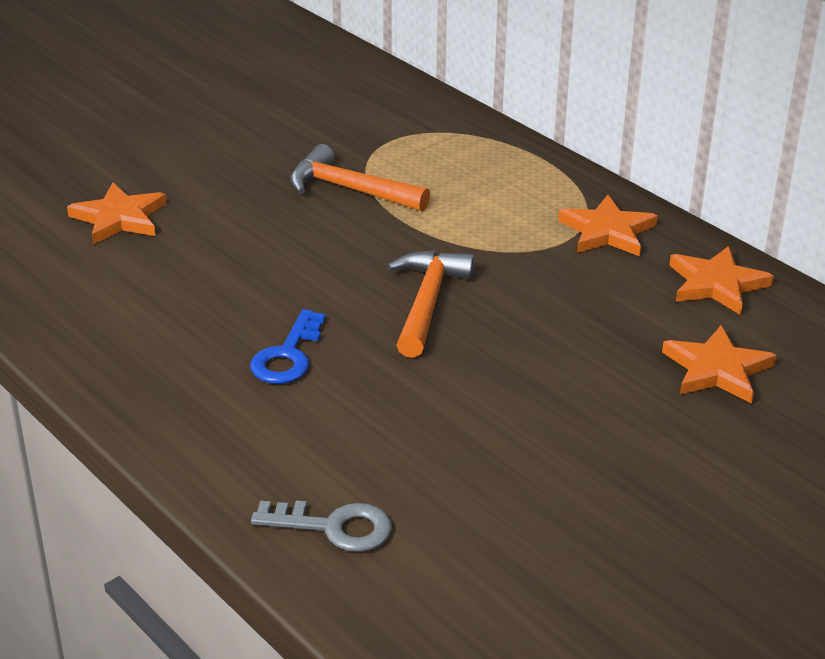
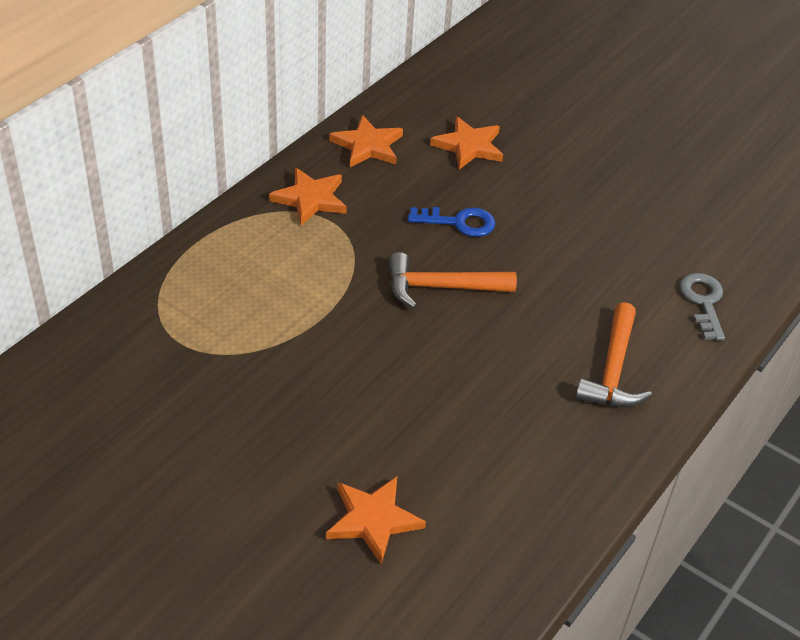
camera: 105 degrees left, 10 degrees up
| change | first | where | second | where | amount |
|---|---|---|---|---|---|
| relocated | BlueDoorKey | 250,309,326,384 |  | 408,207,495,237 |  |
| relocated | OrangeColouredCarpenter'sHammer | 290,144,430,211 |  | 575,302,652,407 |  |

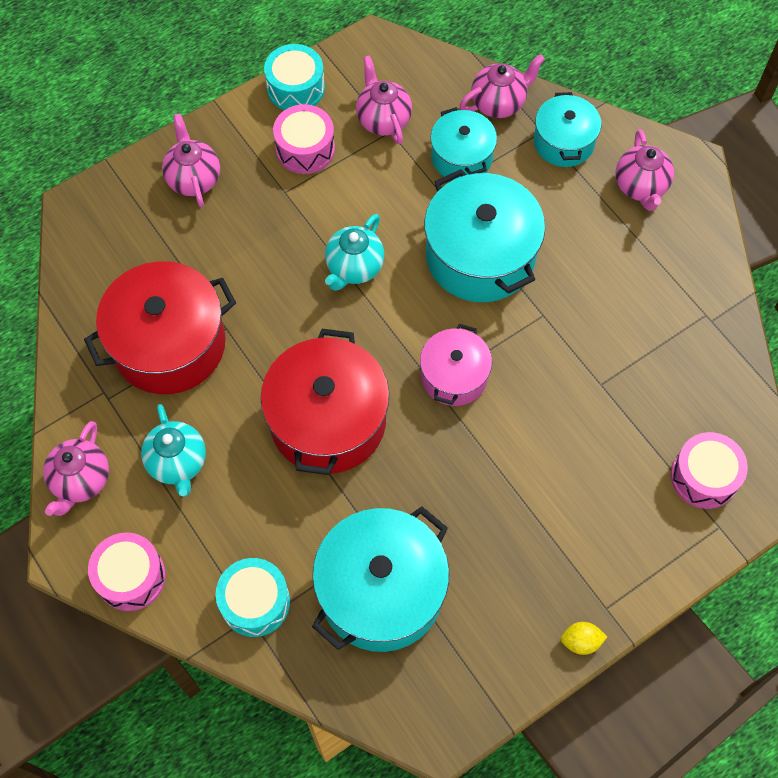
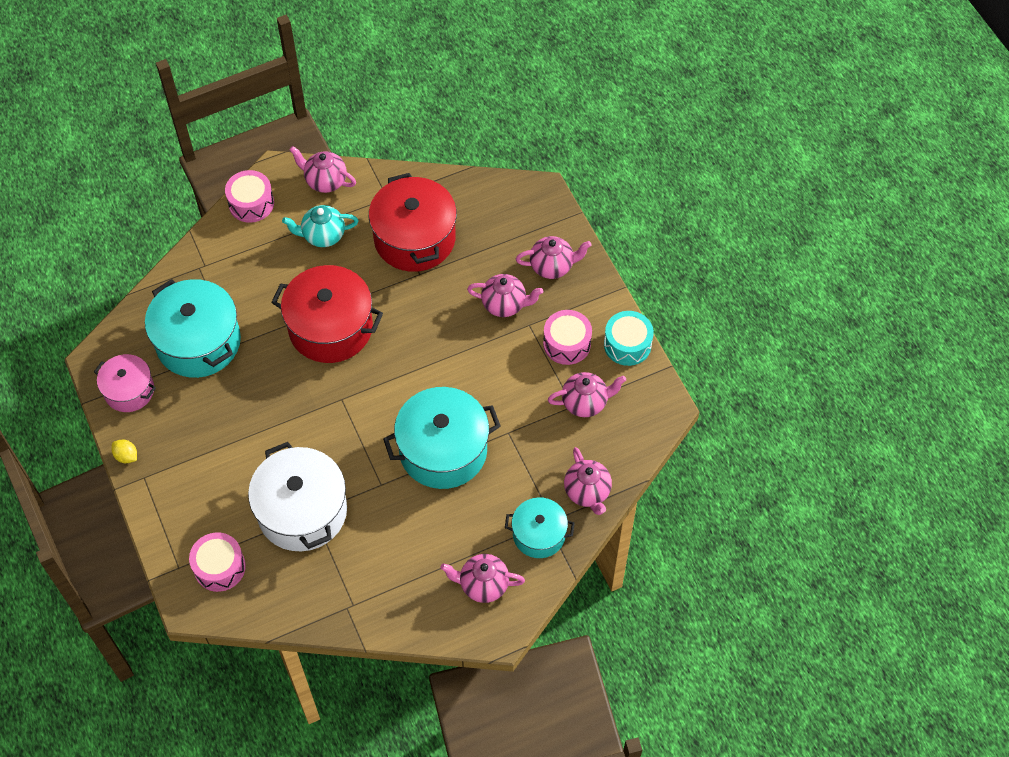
camera: 100 degrees right, 5 degrees down
| change | first | where | second | where | amount |
|---|---|---|---|---|---|
| relocated | RosyPot | 420,324,492,406 |  | 94,354,156,412 |  |
| spun | GoldenToyLemon | 561,622,607,655 |  | 111,440,137,463 | 60 degrees counterclockwise |
| appeared |  |  | PureWhitePot | 248,442,347,551 |  |
| appeared |  |  | RosyTeapot | 467,274,543,317 |  |
| missing | AquaSnareDrum | 216,558,290,637 |  |  |  |
| missing | AquaTeapot | 325,214,384,291 |  |  |  |
| missing | AquaPot | 431,107,497,180 |  |  |  |

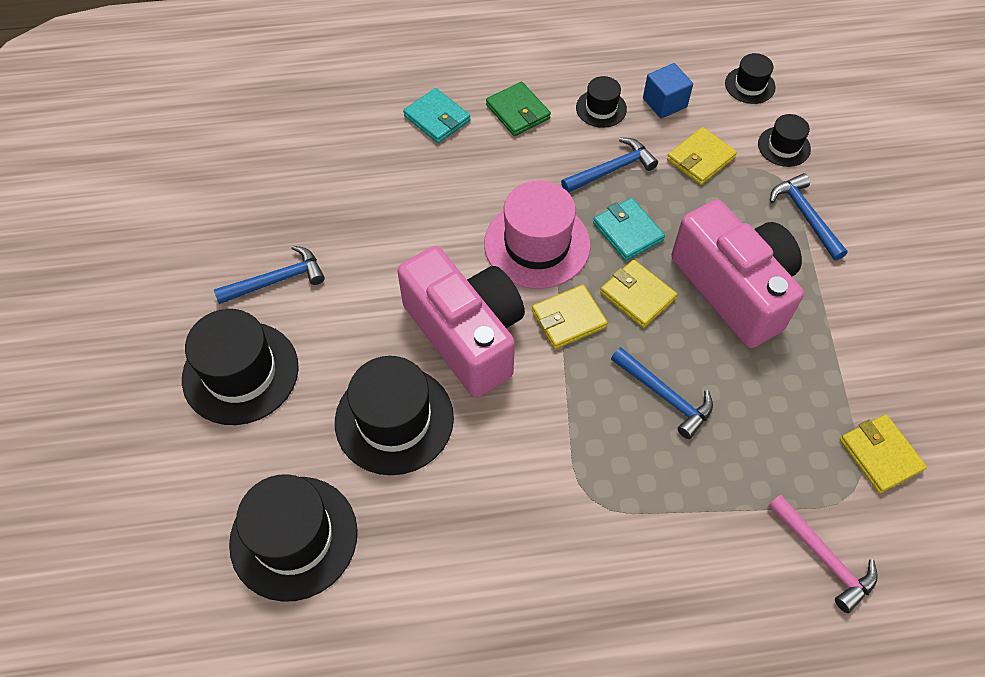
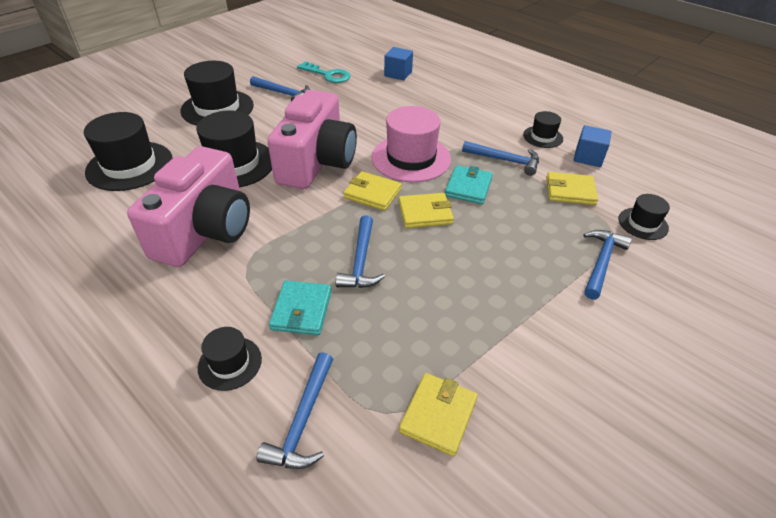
camera: 50 degrees right, 15 degrees down
| change | first | where | second | where | amount |
|---|---|---|---|---|---|
| relocated | RosyCompactCamera | 671,200,804,348 |  | 127,146,250,267 |  |
| relocated | JetBlackHat | 725,53,775,104 |  | 198,327,262,391 |  |
| colour | RosyCarpenter'sHammer | 768,495,877,613 | BlueCarpenter'sHammer | 256,352,333,469 |  |
| relocated | AquaWallet | 403,88,470,143 |  | 269,280,332,335 |  |
| appeared |  |  | AquaDoorKey | 297,61,350,83 |  |
| appeared |  |  | BlueSolidCube | 384,47,413,80 |  |
| spun | GoldenWallet | 600,260,677,328 |  | 399,193,454,228 | 75 degrees clockwise |
| missing | LeafGreenWallet | 486,82,551,136 |  |  |  |

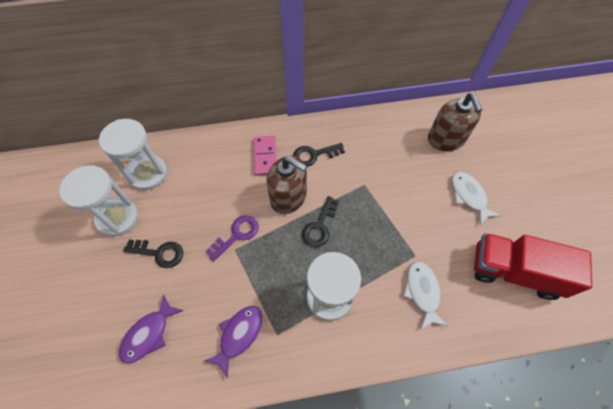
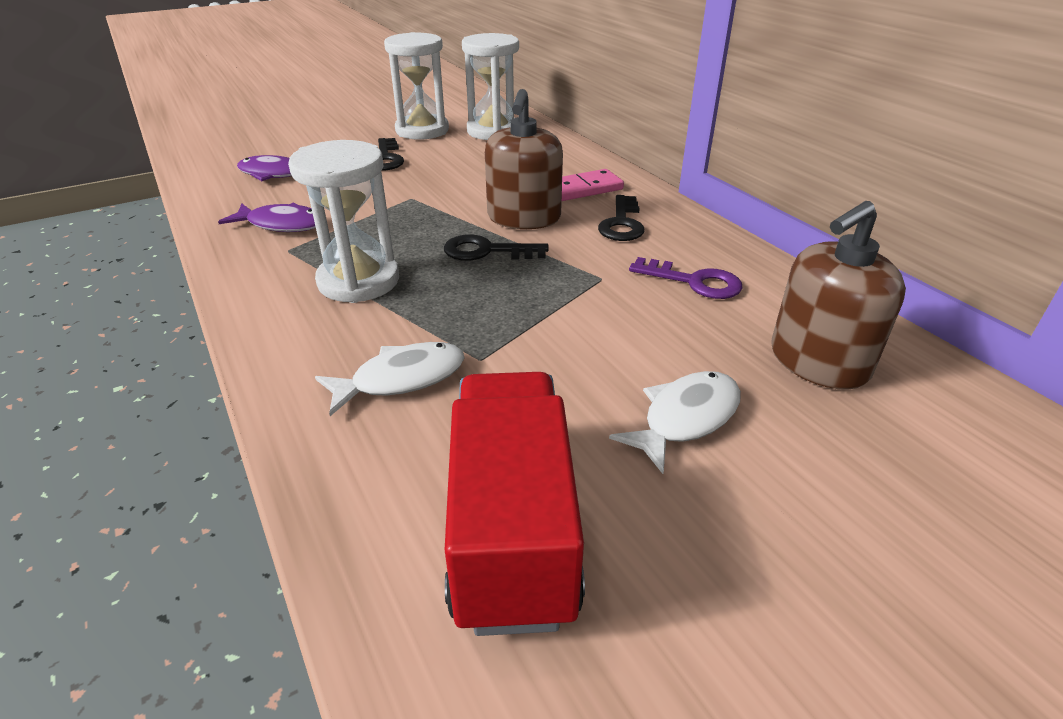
camera: 70 degrees right, 25 degrees down
| change | first | where | second | where | amount |
|---|---|---|---|---|---|
| spun | JetBlackDoorKey | 293,143,345,167 |  | 598,195,645,241 | 135 degrees counterclockwise |
| relocated | RoyalPurpleDoorKey | 206,215,259,261 |  | 629,257,743,299 |  |

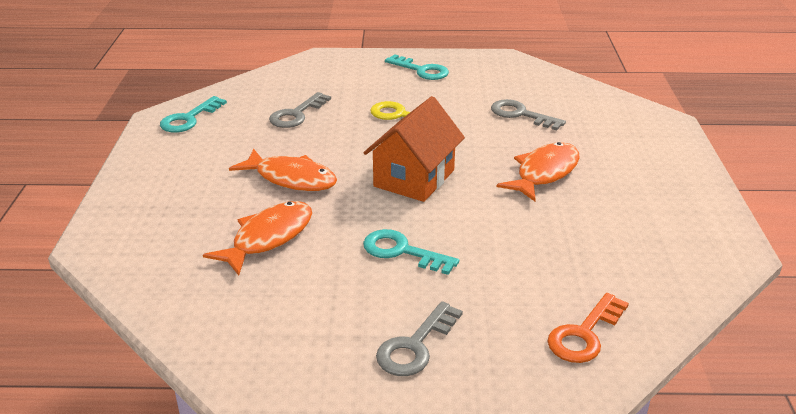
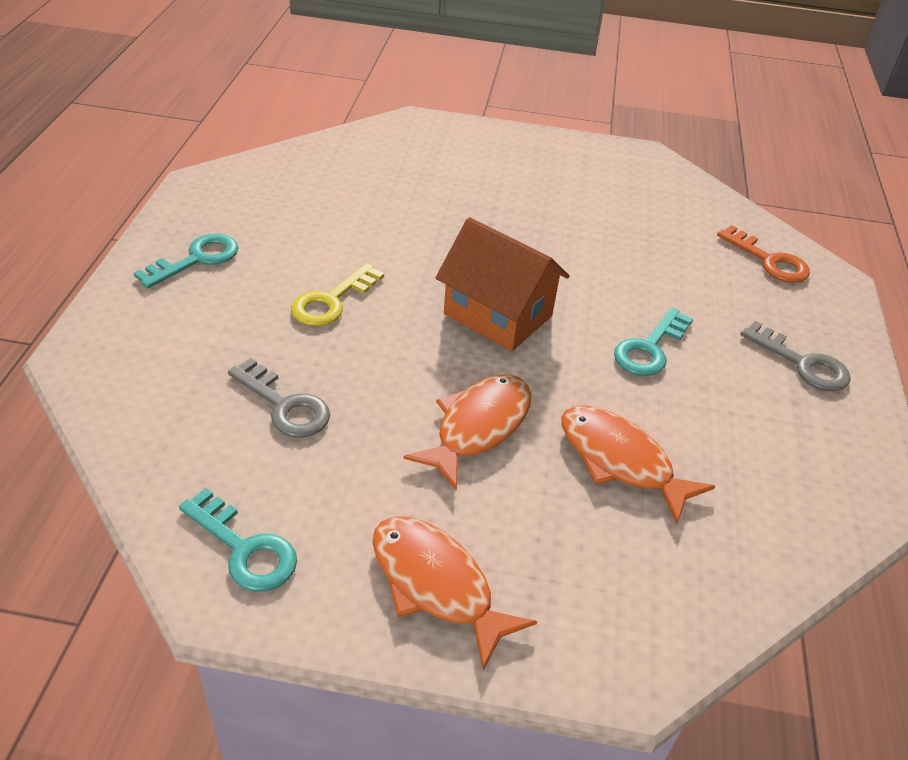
camera: 85 degrees left, 10 degrees up
| change | first | where | second | where | amount |
|---|---|---|---|---|---|
| relocated | OrangeColouredFishFigure | 497,142,579,202 |  | 373,516,537,671 |  |
| missing | GreyDoorKey | 491,99,566,130 |  |  |  |

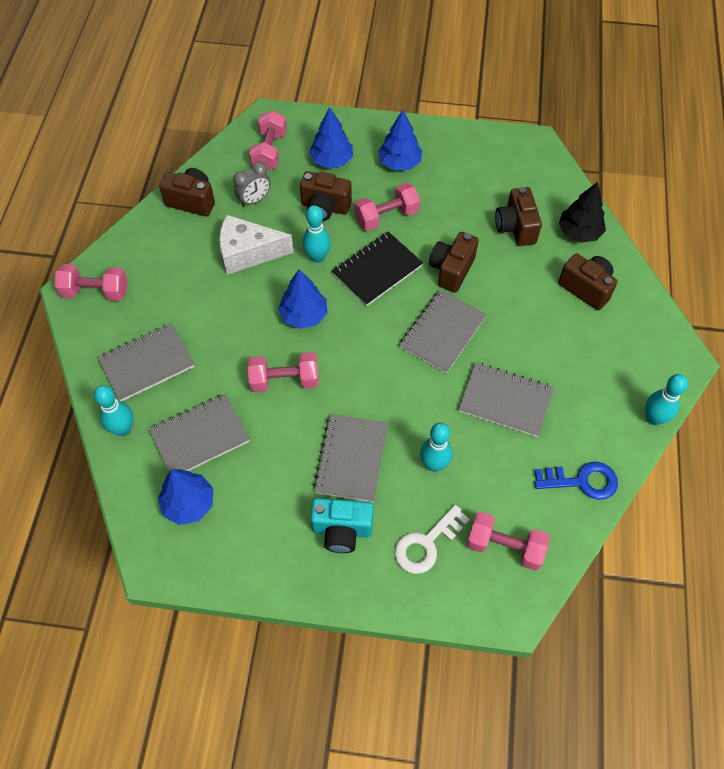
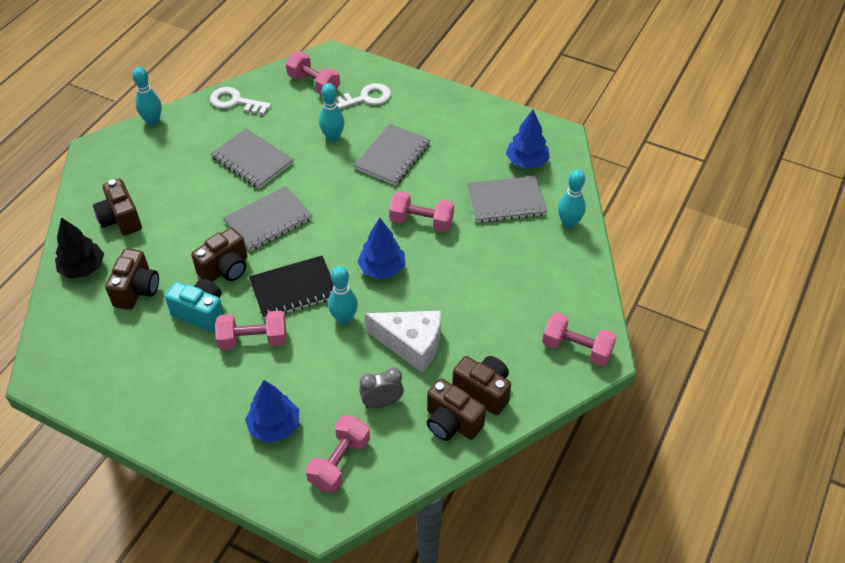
camera: 160 degrees left, 10 degrees down
| change | first | where | second | where | amount |
|---|---|---|---|---|---|
| relocated | AquaCompactCamera | 310,498,373,553 |  | 165,279,224,332 |  |
| colour | BlueDoorKey | 534,462,618,500 | PureWhiteDoorKey | 210,87,271,115 |  |
| relocated | BrownCompactCamera | 300,171,352,221 |  | 452,356,511,415 |  |
| missing | GreyExerciseBook | 97,323,194,401 |  |  |  |
| missing | BlueToyTree | 378,110,422,170 |  |  |  |

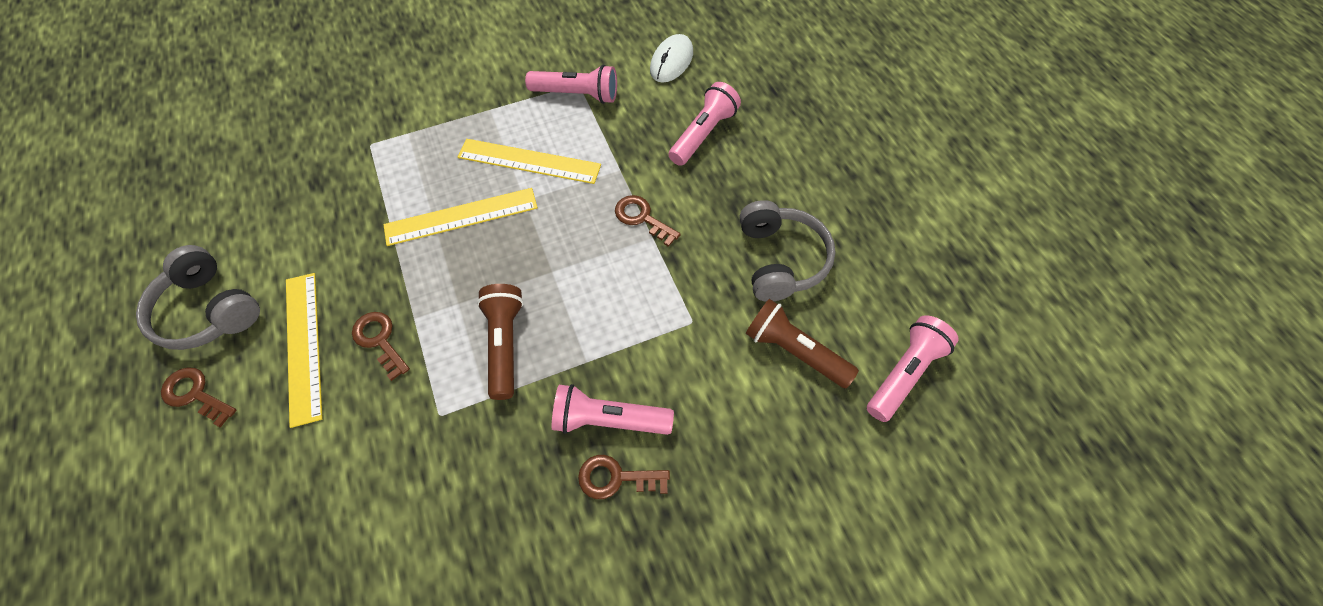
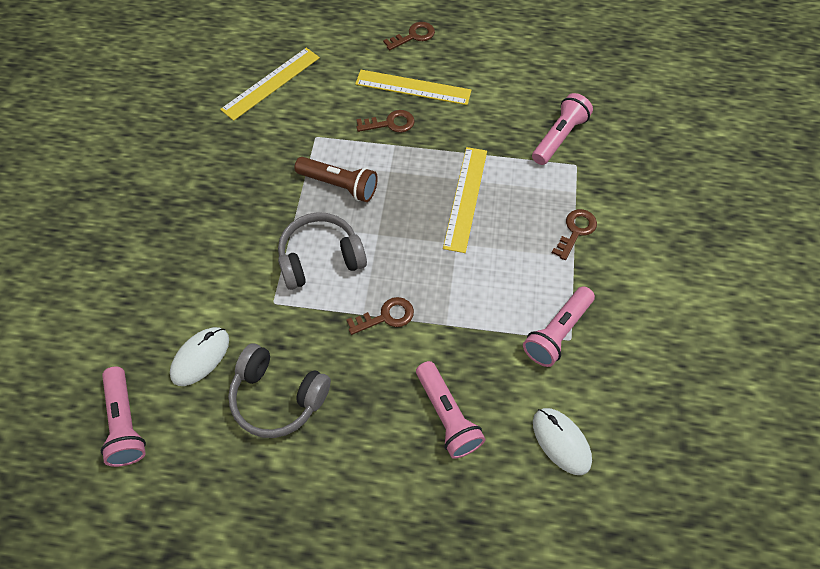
camera: 120 degrees right, 0 degrees up
| change | first | where | second | where | amount |
|---|---|---|---|---|---|
| exchanged | BrownFlashlight | 746,299,859,388 | PureWhiteMouse | 170,327,229,386 |  |
| relocated | GoldenMeasuringStick | 458,139,601,184 |  | 220,48,320,121 |  |
| relocated | GreyHeadset | 136,245,260,350 |  | 278,212,367,290 |  |
| relocated | RosyFlashlight | 552,384,674,435 |  | 532,93,593,165 |  |
| relocated | BrownDoorKey | 578,455,670,499 |  | 552,209,597,260 |  |

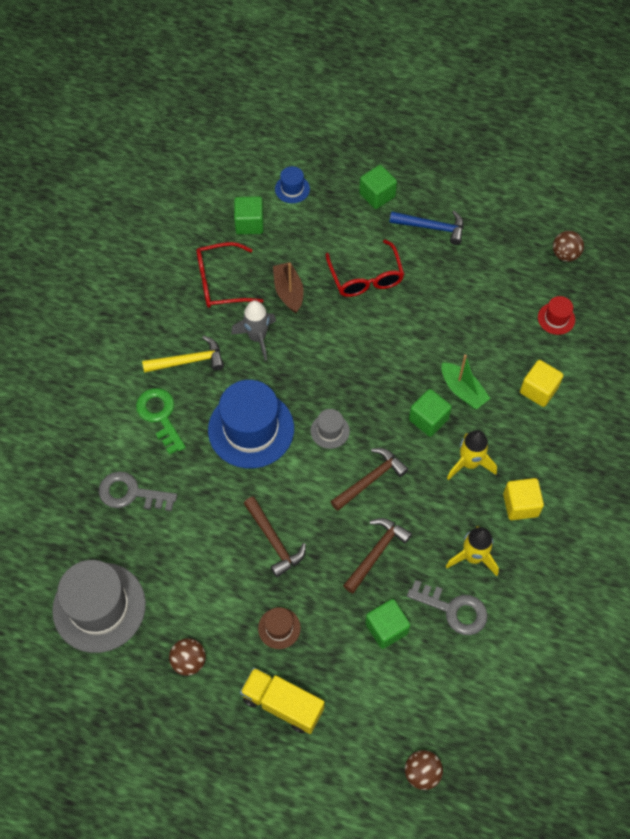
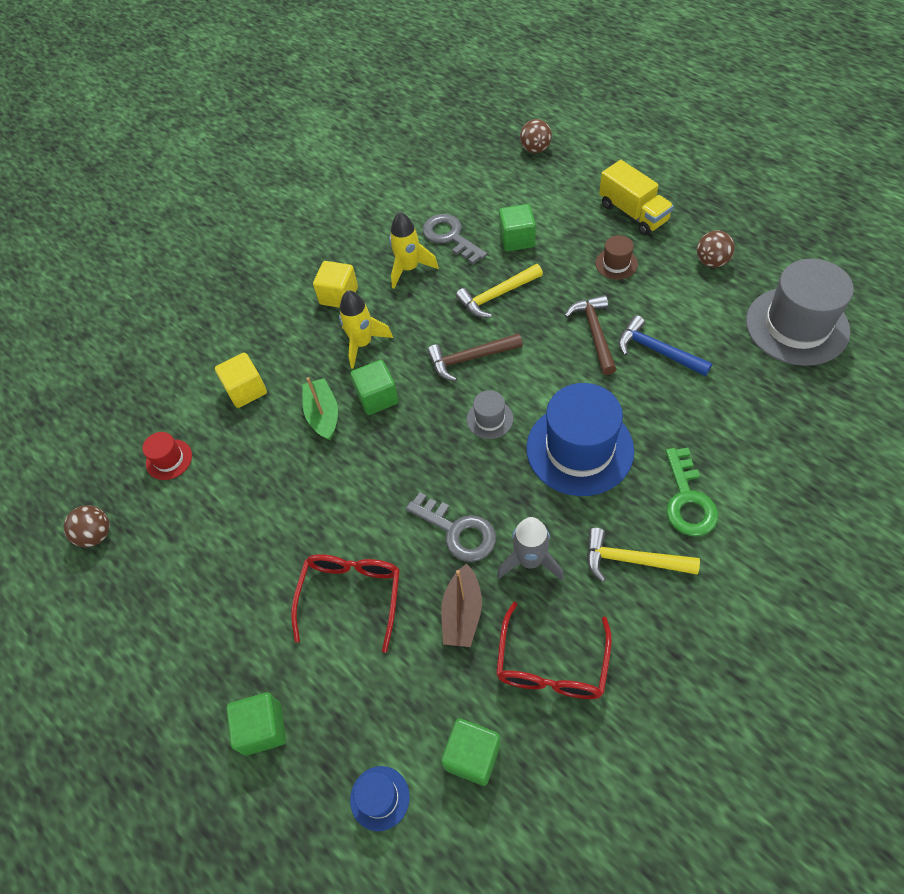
camera: 150 degrees left, 5 degrees down
| change | first | where | second | where | amount |
|---|---|---|---|---|---|
| relocated | GreyDoorKey | 99,471,177,511 |  | 406,492,496,562 |  |
| colour | BrownCarpenter'sHammer | 343,518,412,594 | GoldenCarpenter'sHammer | 456,264,543,318 |  |
| spun | CrimsonEyeglasses | 196,242,263,308 |  | 496,602,612,699 | 90 degrees clockwise |
| relocated | BlueCarpenter'sHammer | 389,211,464,245 |  | 619,315,712,376 |  |

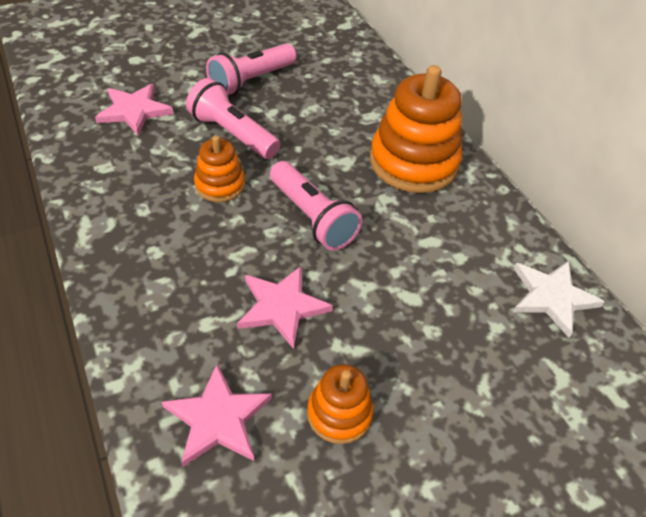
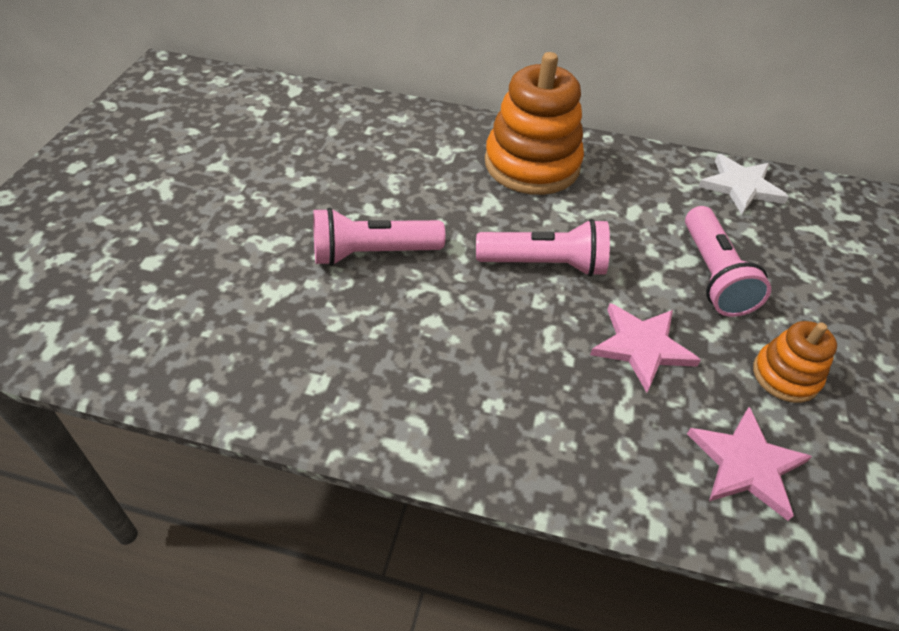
camera: 50 degrees left, 0 degrees up
| change | first | where | second | where | amount |
|---|---|---|---|---|---|
| relocated | RosyFlashlight | 206,43,296,95 |  | 685,206,771,317 |  |
| missing | RosyStar | 95,84,174,135 |  |  |  |
| missing | OrangeColouredStackingRings | 194,136,245,202 |  |  |  |

